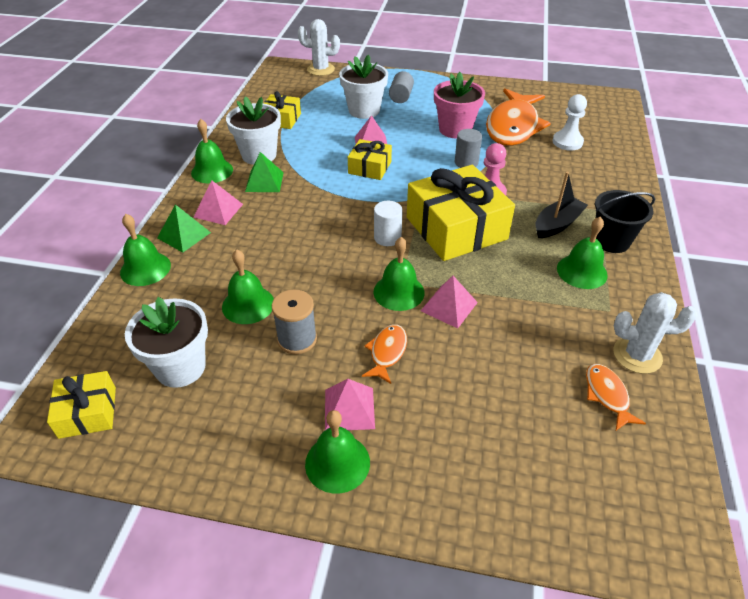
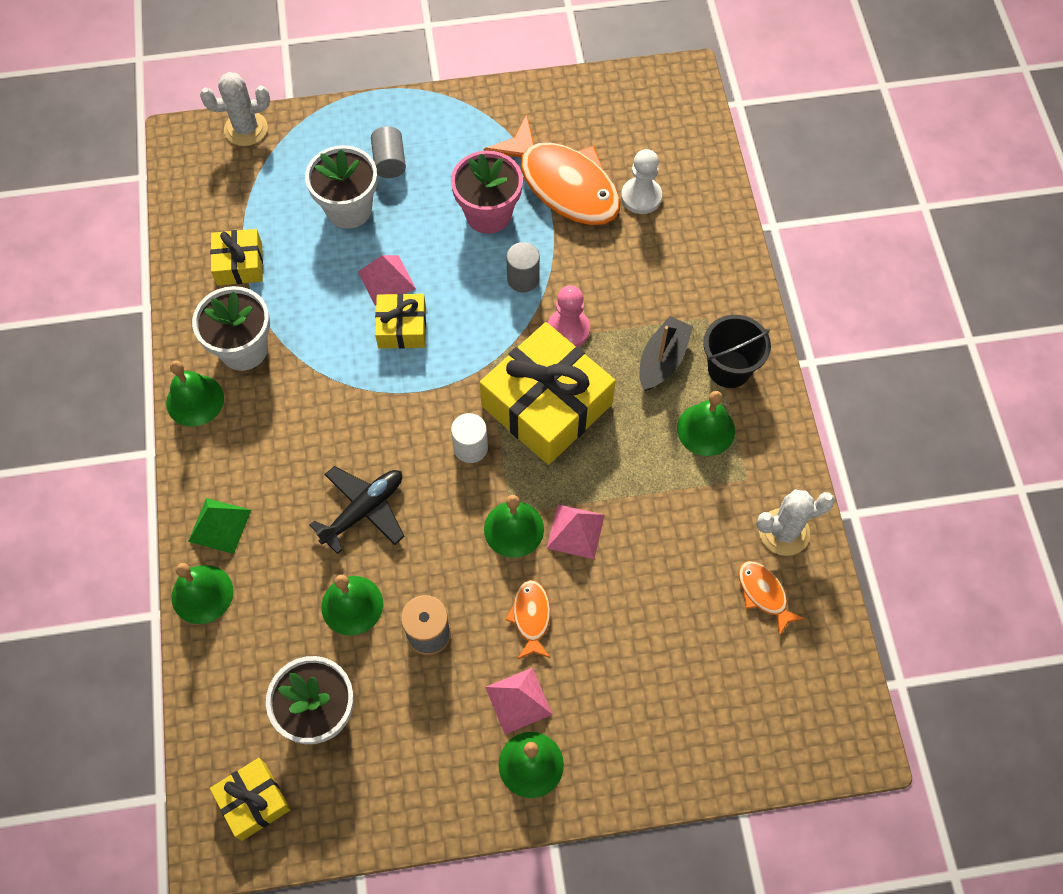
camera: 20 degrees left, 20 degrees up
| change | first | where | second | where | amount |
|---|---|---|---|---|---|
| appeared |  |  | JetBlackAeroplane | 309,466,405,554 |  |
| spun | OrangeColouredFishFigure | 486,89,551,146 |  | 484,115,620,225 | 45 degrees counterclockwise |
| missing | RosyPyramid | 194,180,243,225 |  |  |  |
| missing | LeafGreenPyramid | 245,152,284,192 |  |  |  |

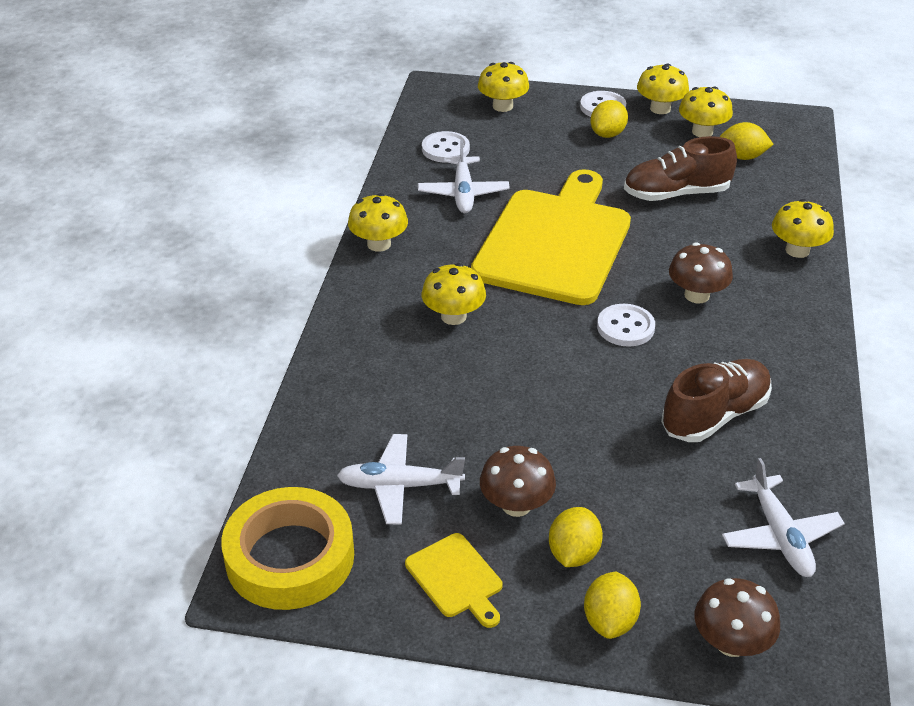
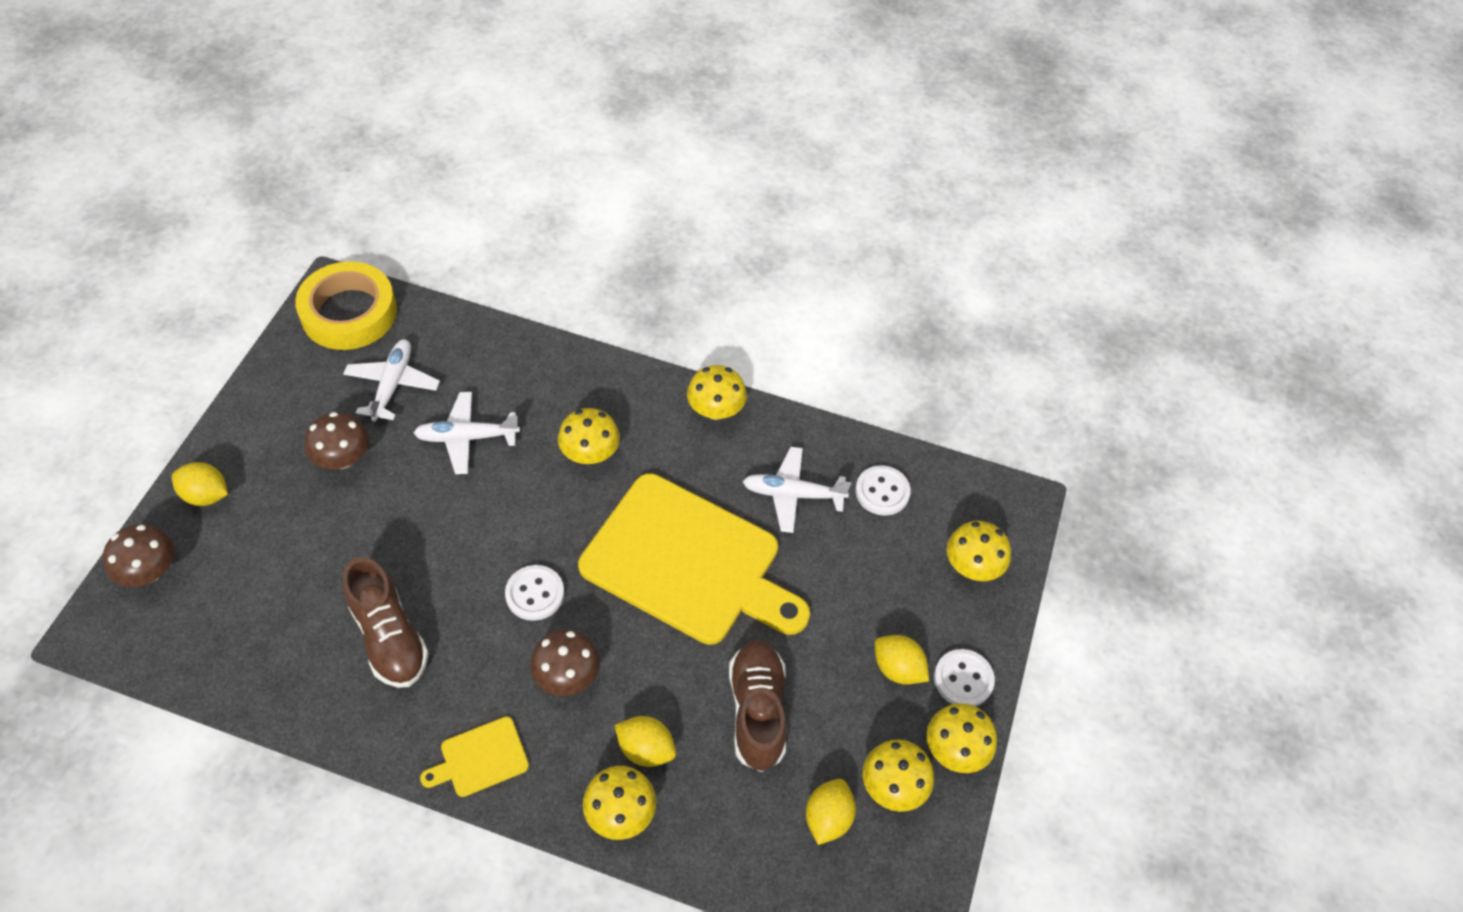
camera: 95 degrees right, 15 degrees up
| change | first | where | second | where | amount |
|---|---|---|---|---|---|
| relocated | PureWhiteAeroplane | 722,458,845,577 |  | 413,392,520,474 |  |
| relocated | GoldenChoppingBoard | 405,533,503,628 |  | 420,716,529,797 |  |
| relocated | GoldenToyLemon | 549,507,603,567 |  | 615,716,676,767 |  |

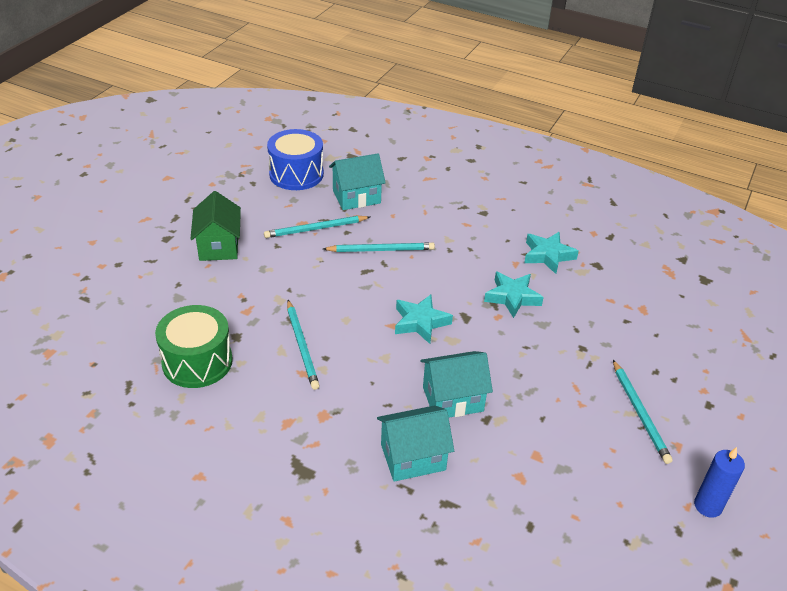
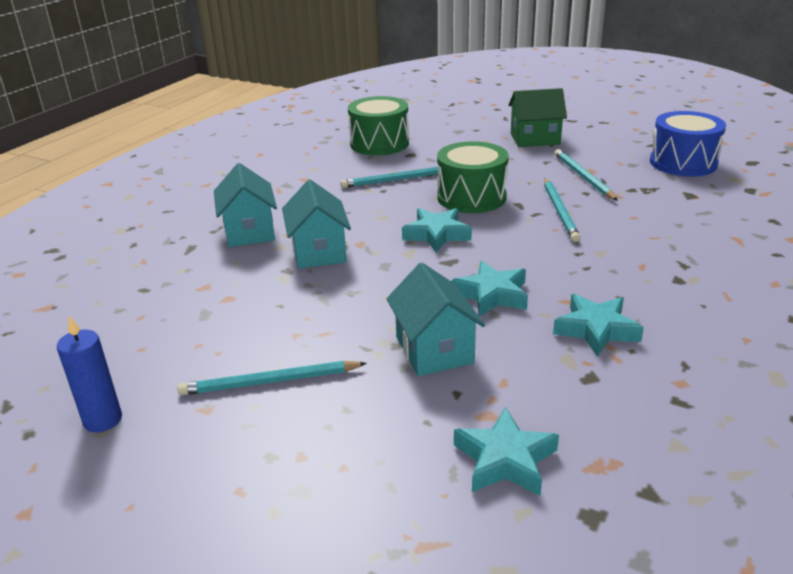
camera: 95 degrees right, 10 degrees down
| change | first | where | second | where | amount |
|---|---|---|---|---|---|
| relocated | AquaHouse | 329,153,386,210 |  | 386,263,485,376 |  |
| appeared |  |  | LeafGreenSnareDrum | 437,141,509,213 |  |
| appeared |  |  | AquaStar | 454,407,559,496 |  |

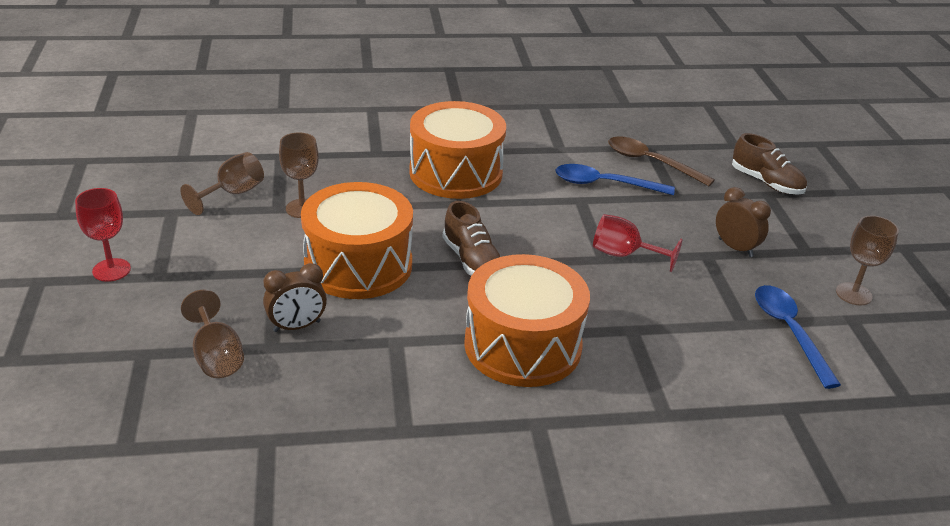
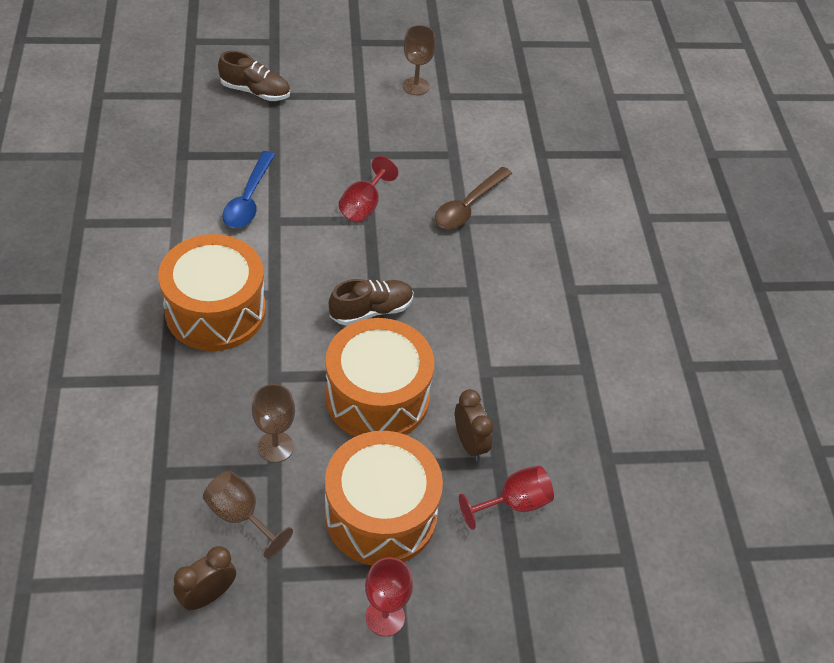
camera: 90 degrees left, 15 degrees up
| change | first | where | second | where | amount |
|---|---|---|---|---|---|
| relocated | BrownClock | 716,187,771,257 |  | 173,546,236,610 |  |
| spun | BrownSneaker | 732,133,807,195 |  | 218,51,290,101 | 60 degrees clockwise |
| relocated | OrangeColouredSnareDrum | 464,254,590,387 |  | 325,431,443,565 |  |
| relocated | BrownTeaspoon | 608,136,715,186 |  | 435,167,512,229 |  |
| colour | BrownGoblet | 181,290,244,378 | CrimsonGoblet | 459,466,554,530 |  |
| missing | BlueTeaspoon | 755,285,841,389 |  |  |  |

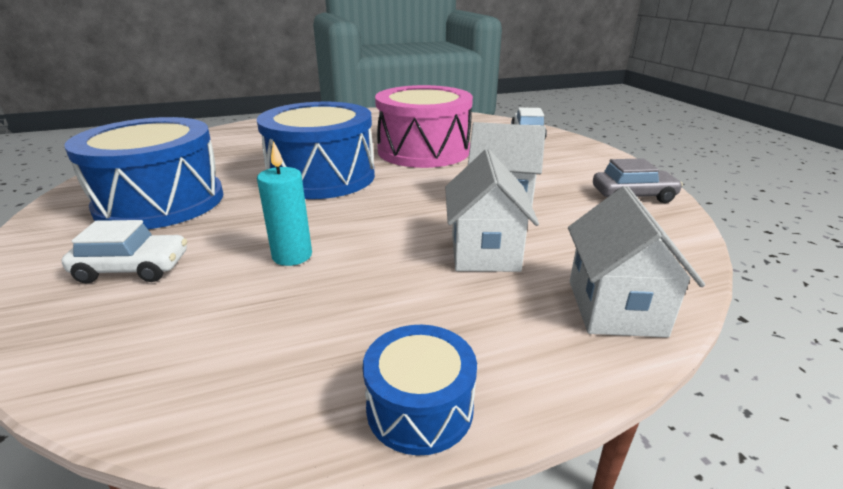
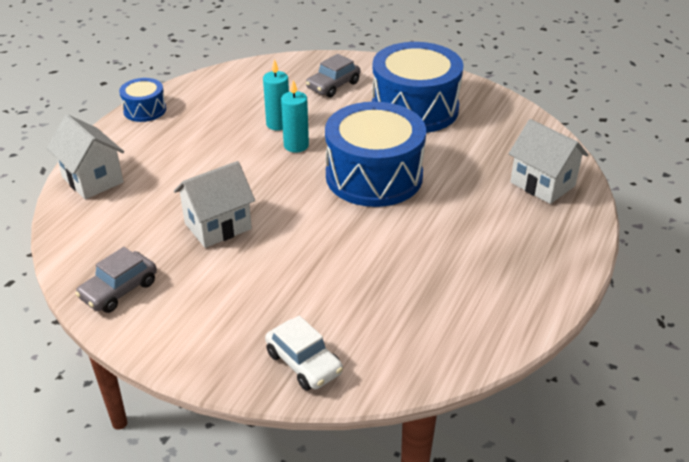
camera: 135 degrees right, 10 degrees up
| change | first | where | second | where | amount |
|---|---|---|---|---|---|
| appeared |  |  | AquaPillarCandle | 281,80,309,153 |  |
| colour | PureWhiteAutomobile | 62,220,187,284 | GreyAutomobile | 306,54,360,97 |  |
| relocated | PureWhiteHouse | 445,149,539,272 |  | 509,119,589,204 |  |
| missing | RosySnareDrum | 375,85,473,168 |  |  |  |

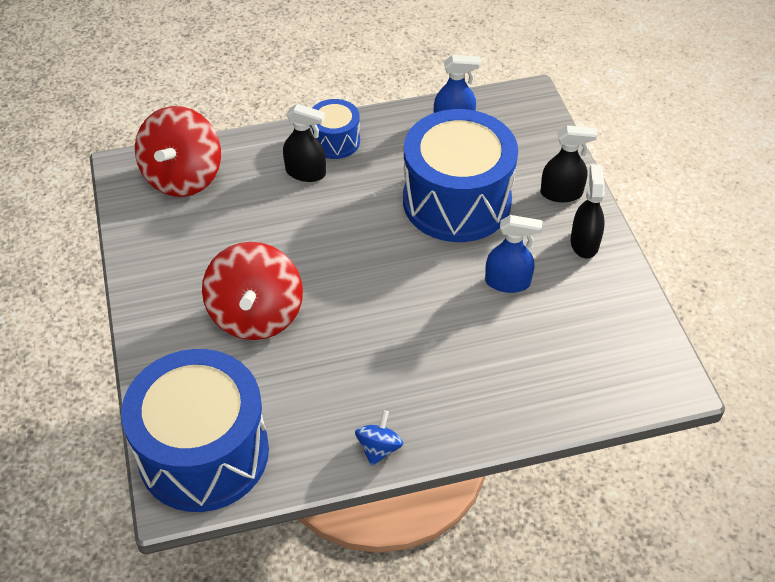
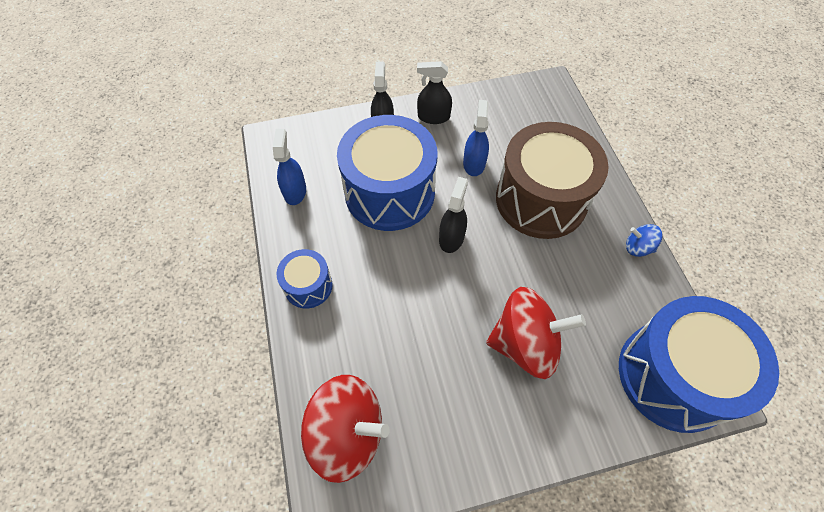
camera: 90 degrees left, 10 degrees up
| change | first | where | second | where | amount |
|---|---|---|---|---|---|
| relocated | JetBlackSprayer | 283,104,326,182 |  | 439,177,468,253 |  |
| appeared |  |  | BrownSnareDrum | 496,122,609,239 |  |

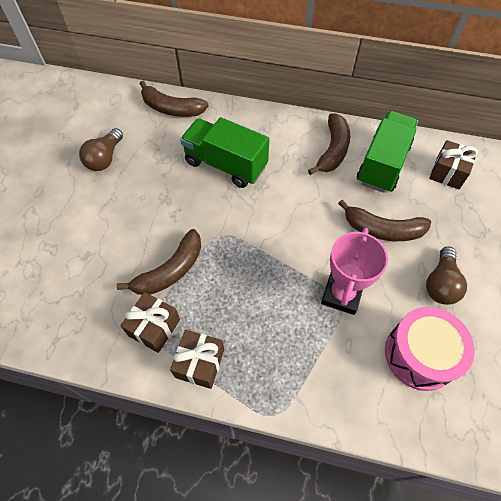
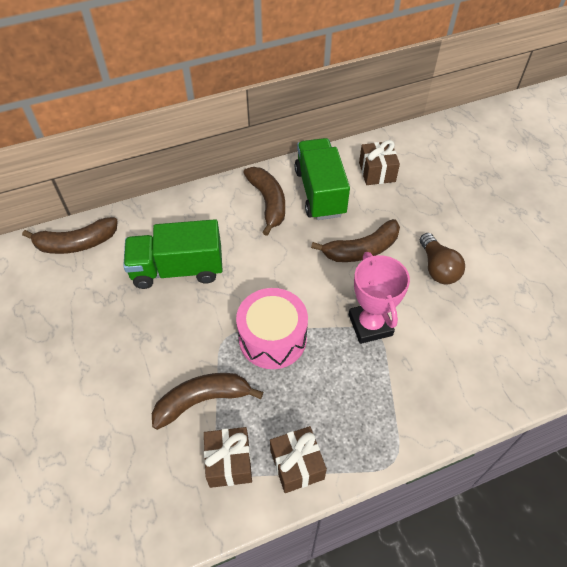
camera: 35 degrees left, 5 degrees down
| change | first | where | second | where | amount |
|---|---|---|---|---|---|
| spun | BrownToyBanana | 117,229,201,295 |  | 152,373,263,430 | 120 degrees counterclockwise |
| relocated | RosySnareDrum | 385,307,475,391 |  | 236,288,308,369 |  |
| missing | BrownBulb | 79,128,123,171 |  |  |  |

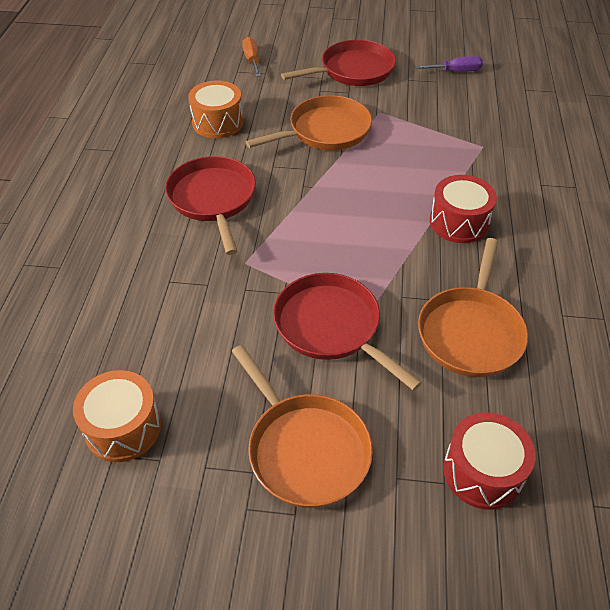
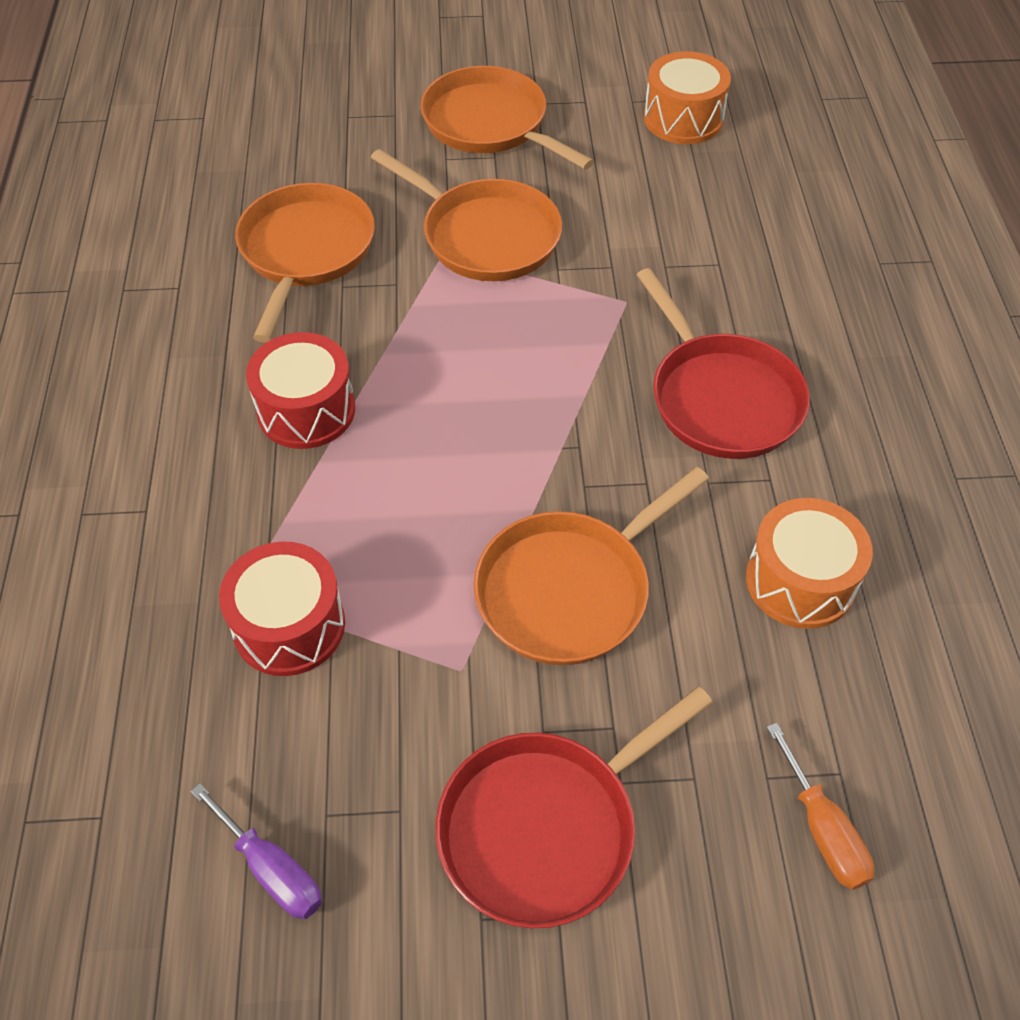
camera: 170 degrees right, 5 degrees up
| change | first | where | second | where | amount |
|---|---|---|---|---|---|
| spun | RoyalPurpleScrewdriver | 415,56,483,72 |  | 191,783,322,919 | 120 degrees counterclockwise |
| relocated | CrimsonSnareDrum | 443,412,536,510 |  | 219,542,345,676 |  |
| colour | CrimsonPan | 273,273,422,391 | OrangeColouredPan | 371,149,562,281 |  |

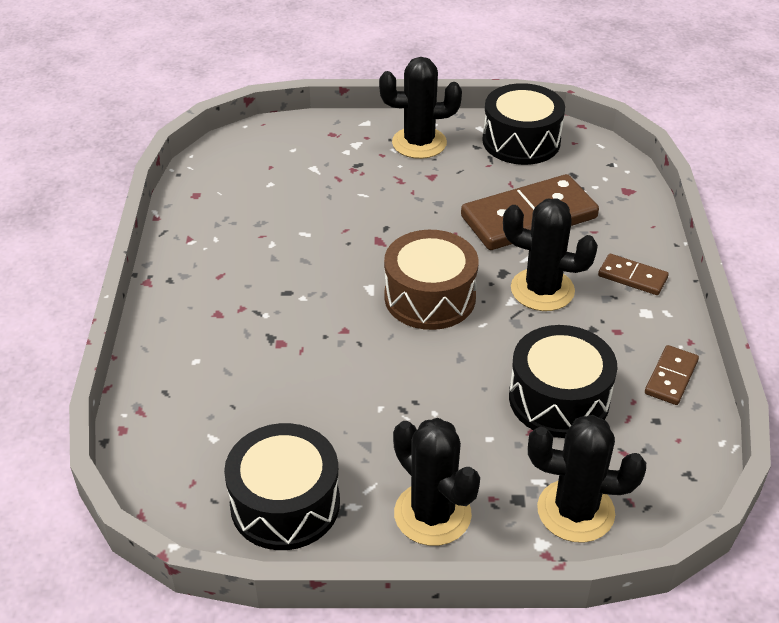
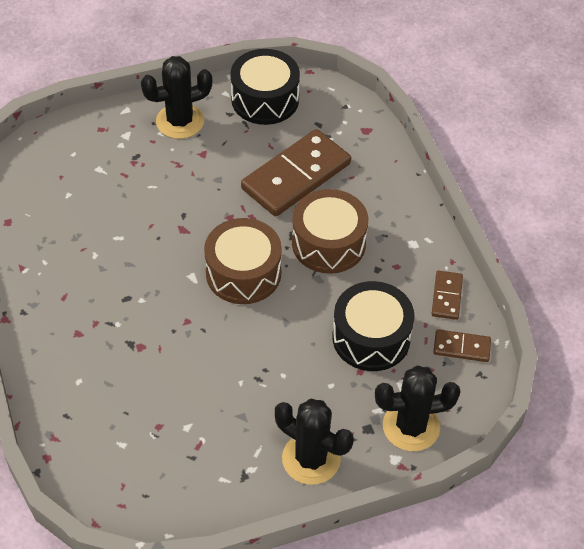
camera: 20 degrees left, 10 degrees up
| change | first | where | second | where | amount |
|---|---|---|---|---|---|
| exchanged | JetBlackSaguaroCactus | 503,198,598,311 | BrownSnareDrum | 292,189,368,274 |  |
| relocated | BrownDominoTile | 598,254,669,295 |  | 433,329,491,362 |  |
| missing | JetBlackSnareDrum | 224,423,340,550 |  |  |  |

